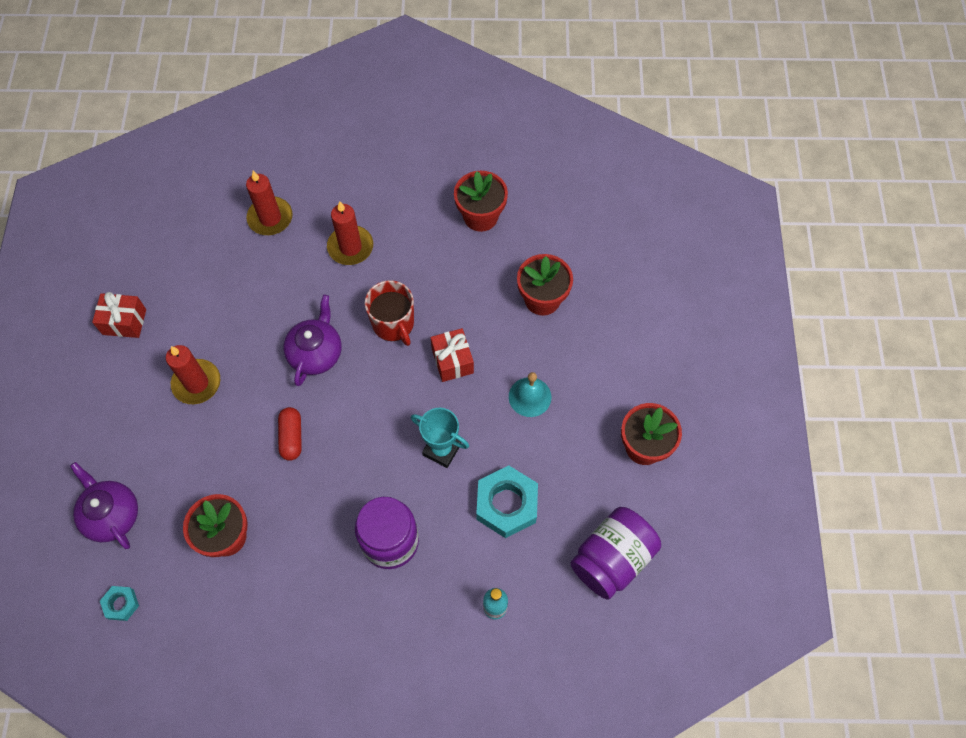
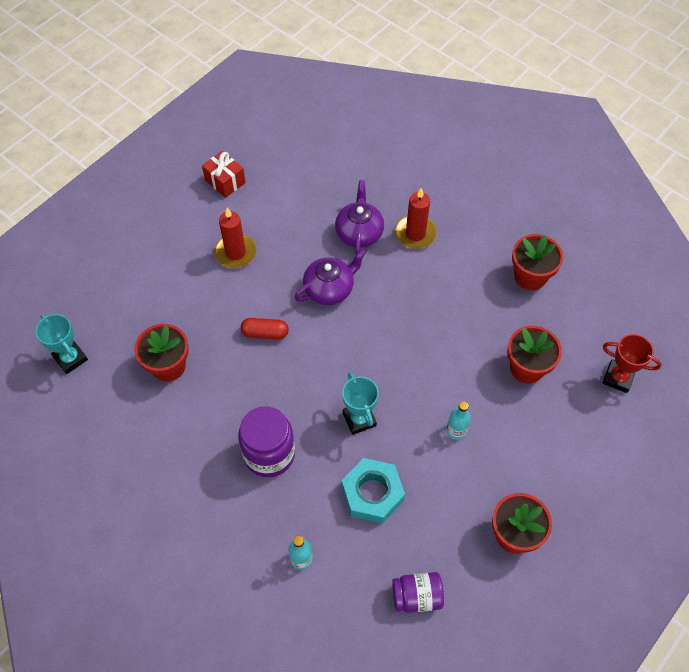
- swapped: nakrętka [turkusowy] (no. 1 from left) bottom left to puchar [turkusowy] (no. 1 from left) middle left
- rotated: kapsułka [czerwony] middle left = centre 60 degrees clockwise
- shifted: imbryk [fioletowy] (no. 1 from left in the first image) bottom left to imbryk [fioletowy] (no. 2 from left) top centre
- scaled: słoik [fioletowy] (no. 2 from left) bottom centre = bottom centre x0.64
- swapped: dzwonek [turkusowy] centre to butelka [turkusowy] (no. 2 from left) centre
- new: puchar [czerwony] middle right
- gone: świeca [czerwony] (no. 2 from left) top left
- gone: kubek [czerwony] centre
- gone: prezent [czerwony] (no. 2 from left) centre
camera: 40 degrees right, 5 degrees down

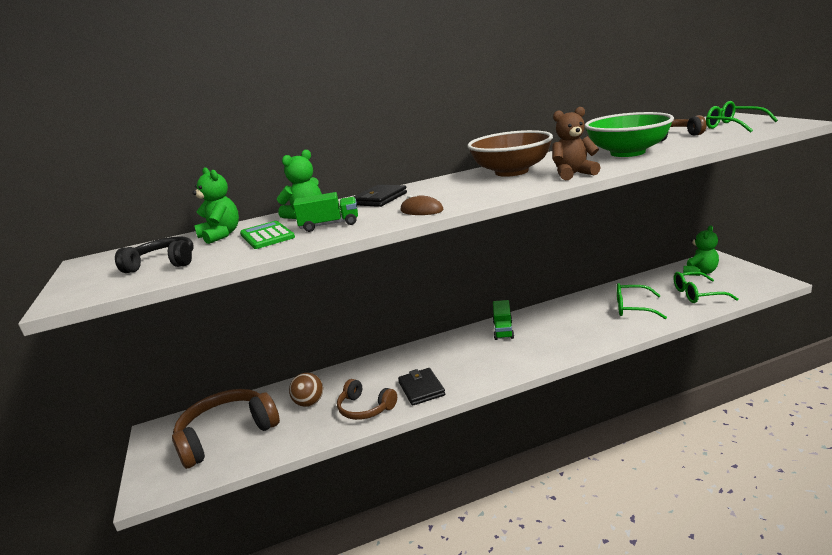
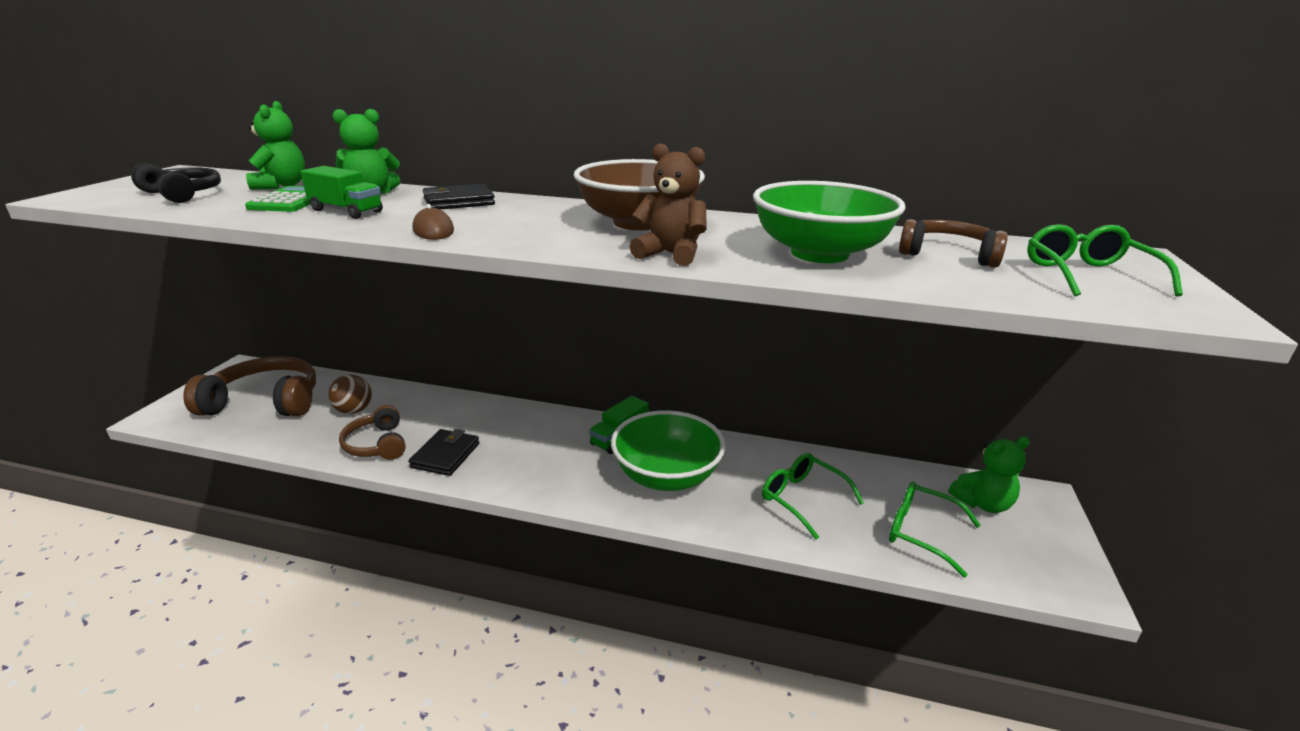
- new: miska [zielony] (no. 1 from left) centre
camera: 30 degrees right, 5 degrees up

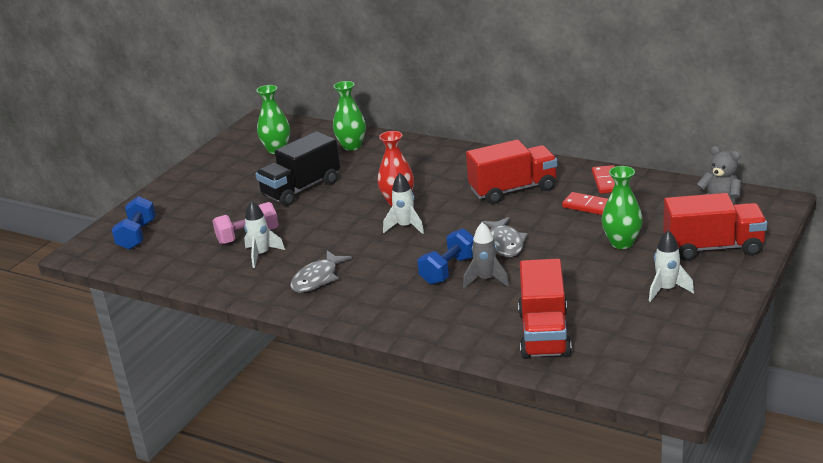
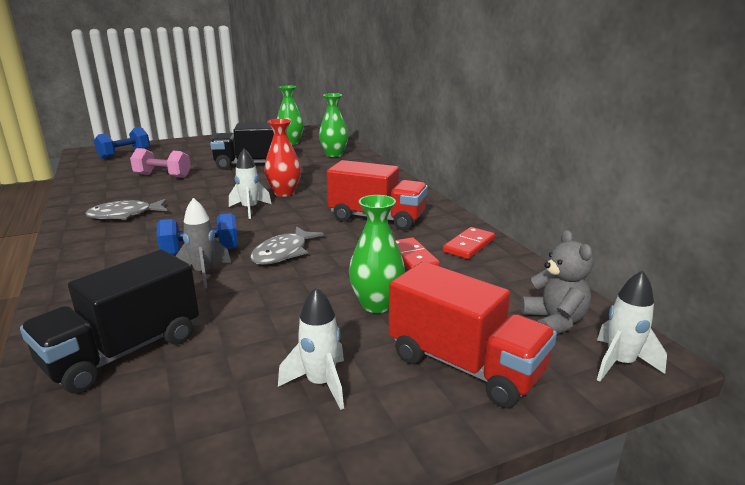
- repainted: ciężarówka [czerwony] (no. 2 from left) bottom centre to ciężarówka [czarny] (no. 1 from left) middle left
- shifted: rakieta [biały] (no. 1 from left in the first image) middle left to rakieta [biały] (no. 3 from left) bottom right
camera: 35 degrees right, 5 degrees down

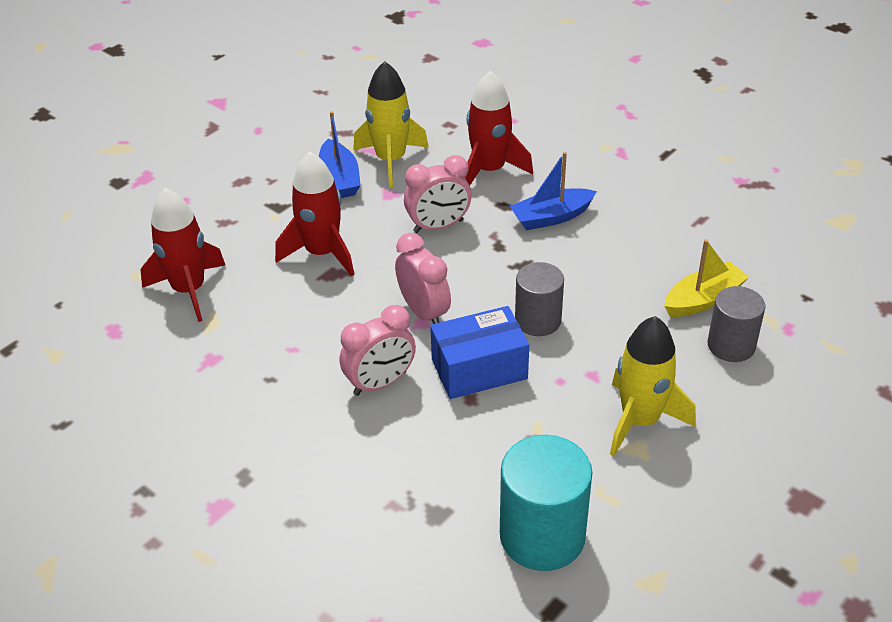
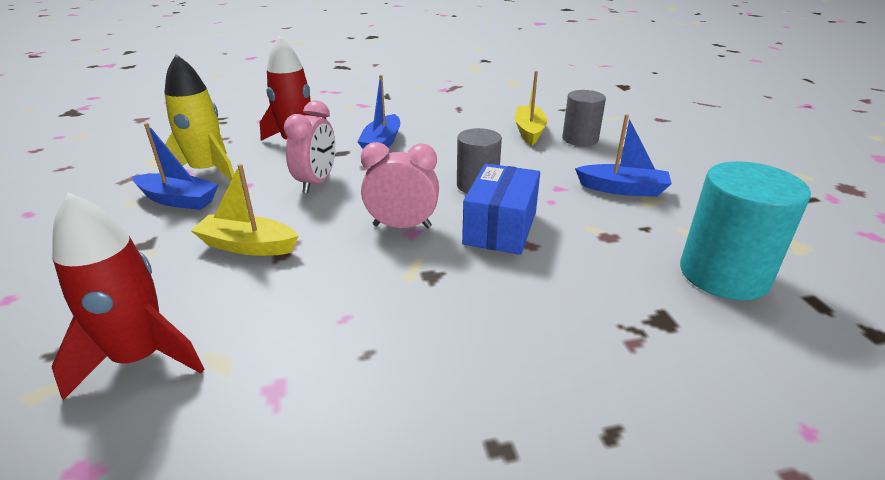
- swapped: rakieta [czerwony] (no. 2 from left) centre to łódka [żółty] (no. 1 from left) middle left
- swapped: rakieta [żółty] (no. 2 from left) middle right to łódka [niebieski] (no. 3 from left) top right
- gone: budzik [różowy] (no. 1 from left) centre
camera: 55 degrees left, 10 degrees down

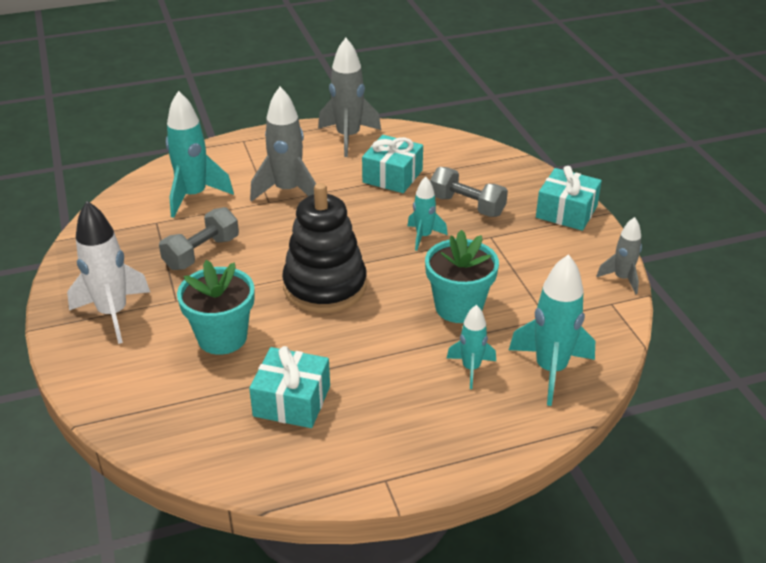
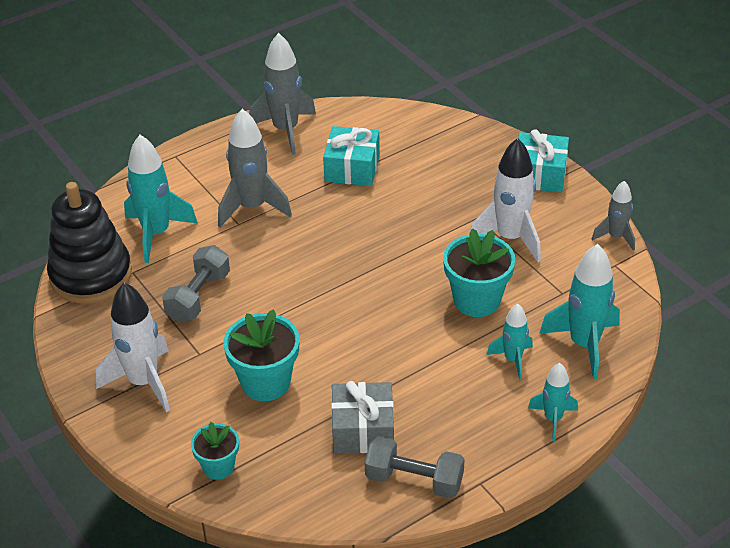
- shifted: zabawka nakładanka [czarny] centre to middle left
- new: doniczka [turkusowy] (no. 1 from left) bottom left
- repainted: prezent [turkusowy] (no. 1 from left) bottom centre to prezent [szary] bottom centre
- shifted: hantel [szary] (no. 2 from left) centre to bottom centre
- new: rakieta [biały] (no. 2 from left) middle right
- shifted: rakieta [turkusowy] (no. 2 from left in the first image) centre to rakieta [turkusowy] (no. 3 from left) bottom right
camera: 15 degrees left, 5 degrees up

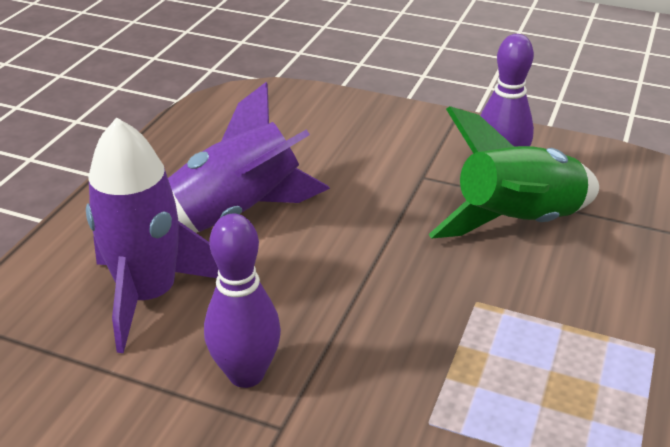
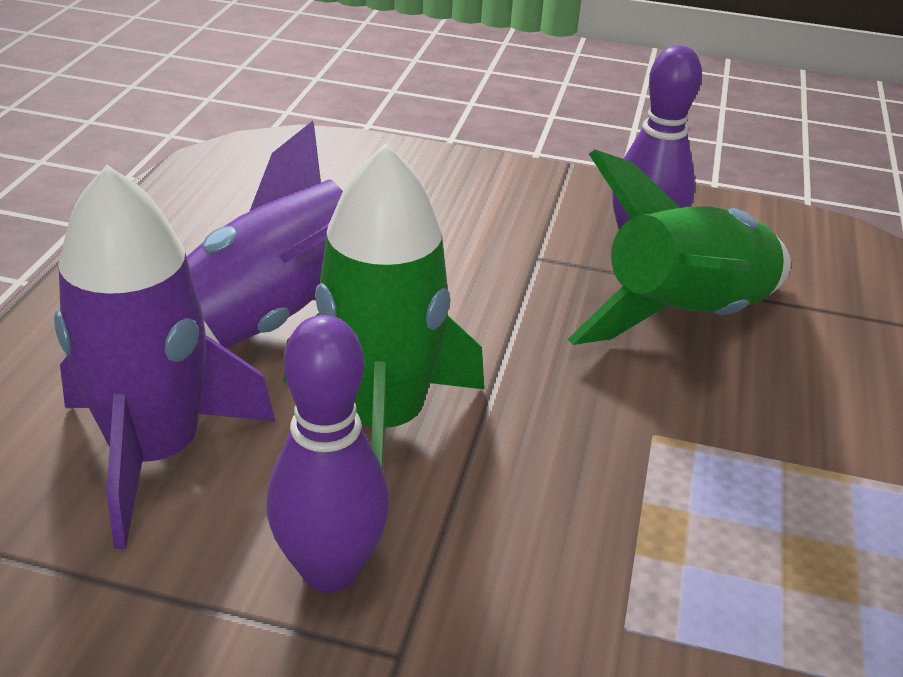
- new: rakieta [zielony] (no. 1 from left) centre
camera: 10 degrees left, 0 degrees up

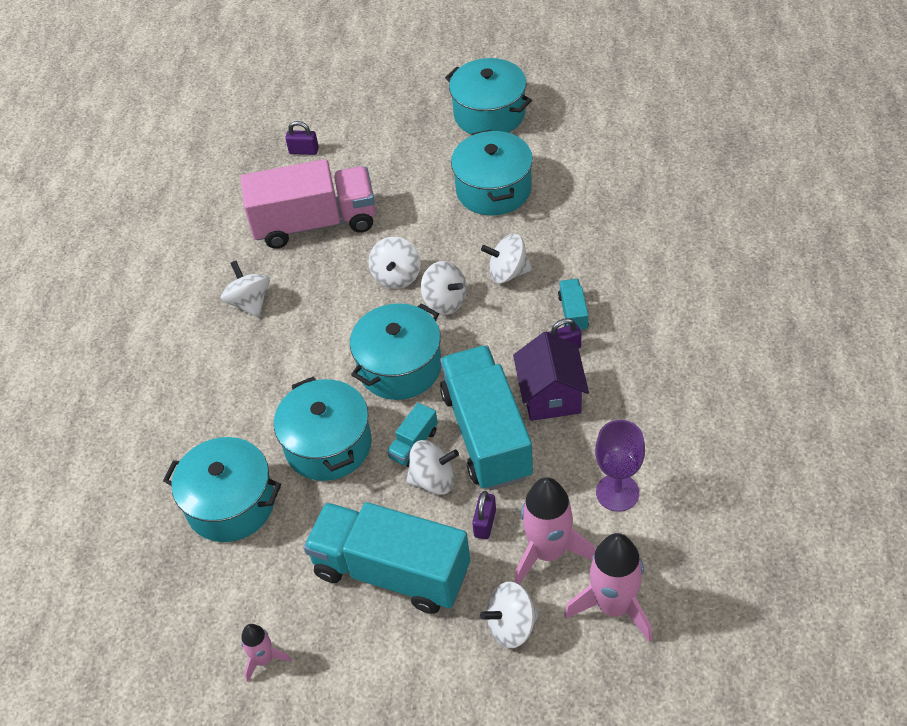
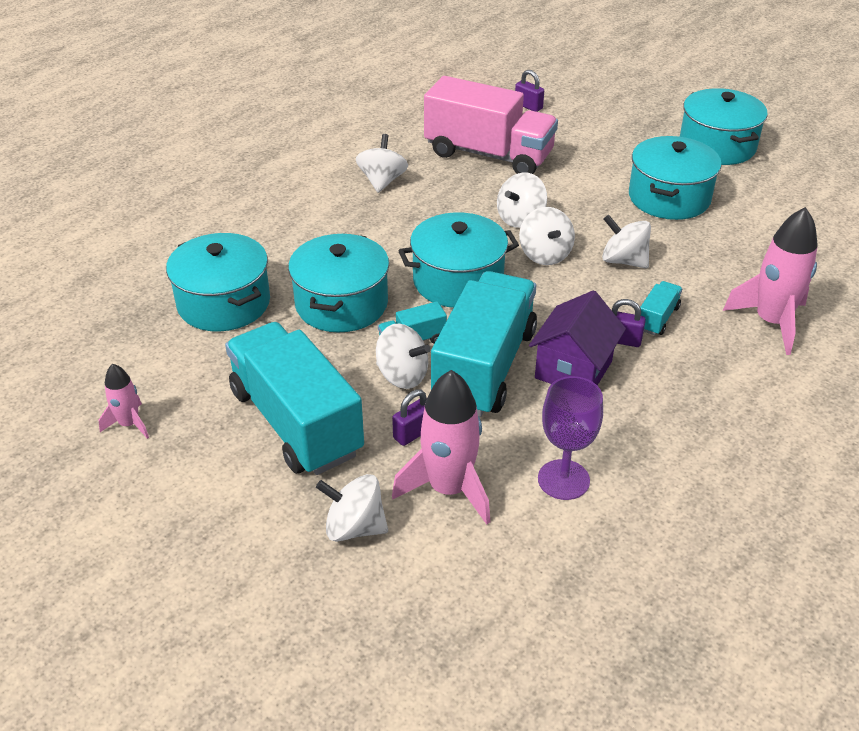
- shifted: rakieta [różowy] (no. 3 from left) bottom right to middle right
camera: 30 degrees right, 10 degrees down

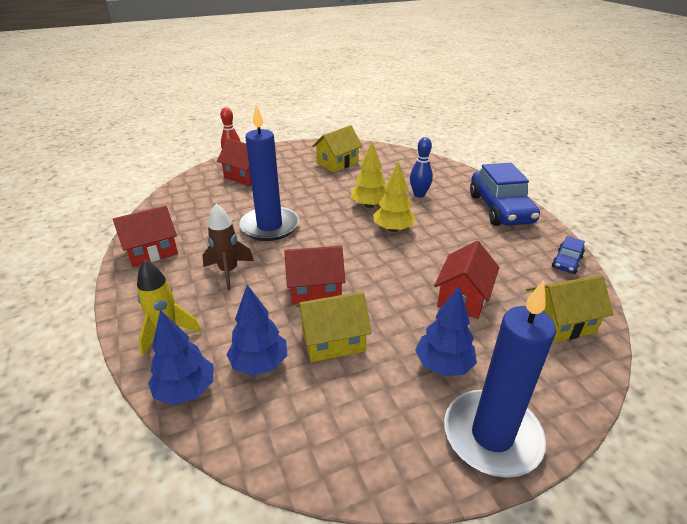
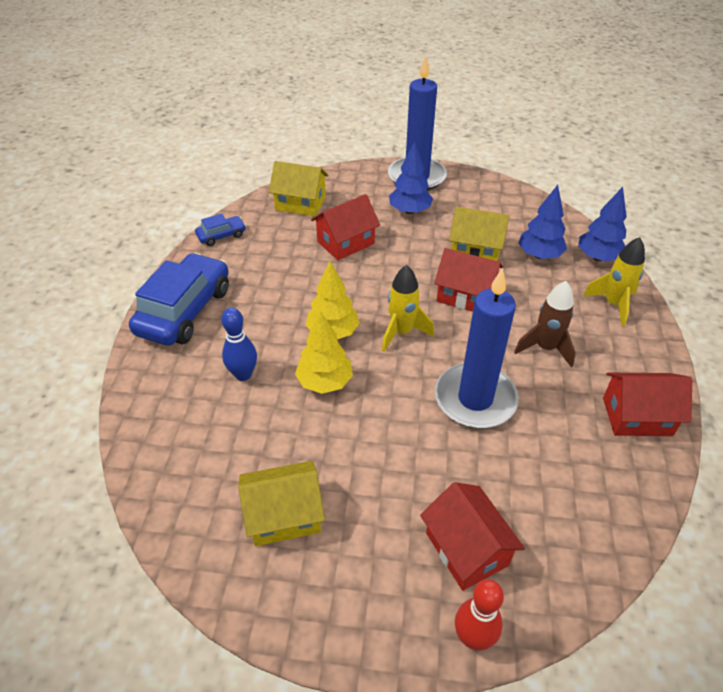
- new: rakieta [żółty] (no. 1 from left) centre
camera: 150 degrees left, 10 degrees up

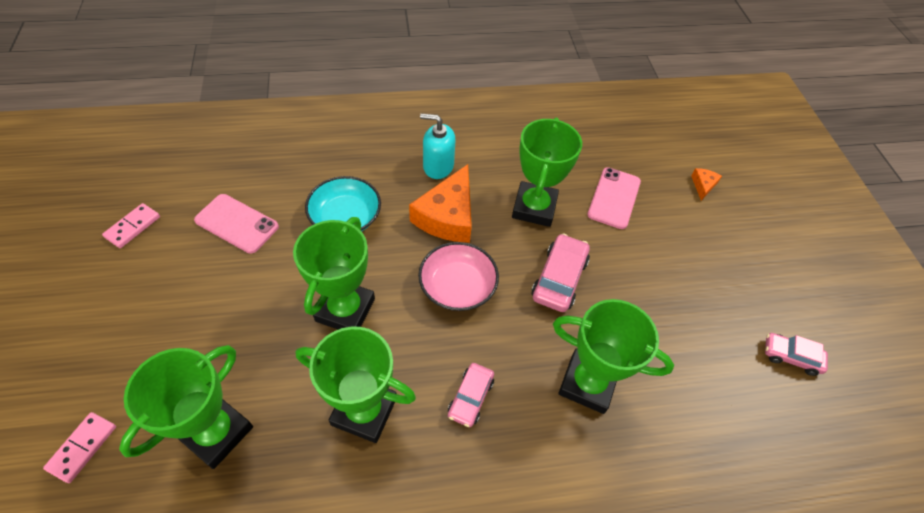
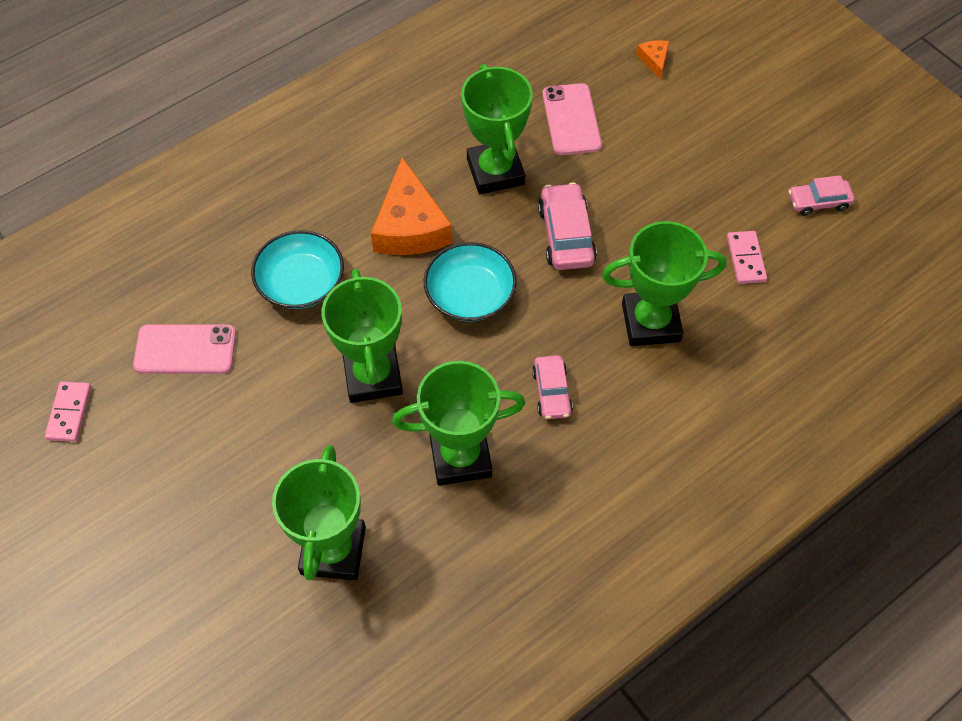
- repainted: miska [różowy] centre to miska [turkusowy] (no. 2 from left) centre
- shifted: kostka domina [różowy] (no. 1 from left in the first image) bottom left to kostka domina [różowy] (no. 2 from left) middle right
- gone: dozownik mydła [turkusowy] top centre
camera: 25 degrees left, 5 degrees up

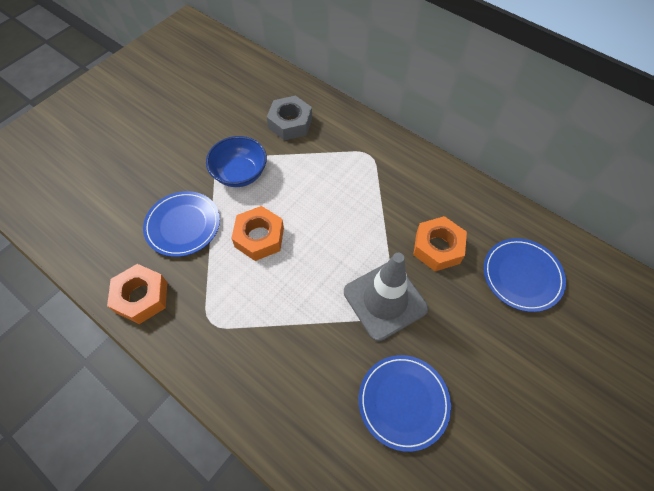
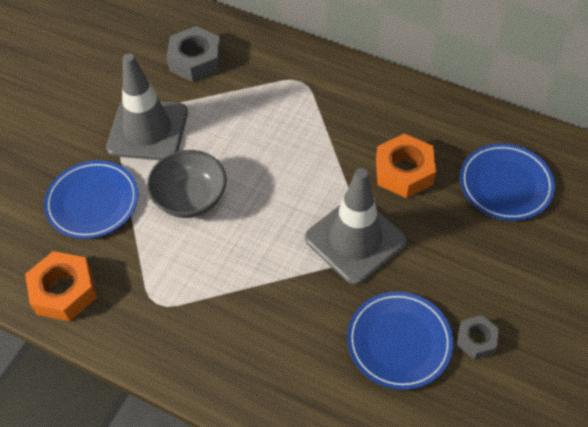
- swapped: miska [niebieski] top centre to pachołek [szary] (no. 1 from left) top left
- swapped: nakrętka [pomarańczowy] (no. 2 from left) centre to miska [szary] middle left
- new: nakrętka [szary] (no. 2 from left) bottom right
camera: 10 degrees left, 5 degrees down

